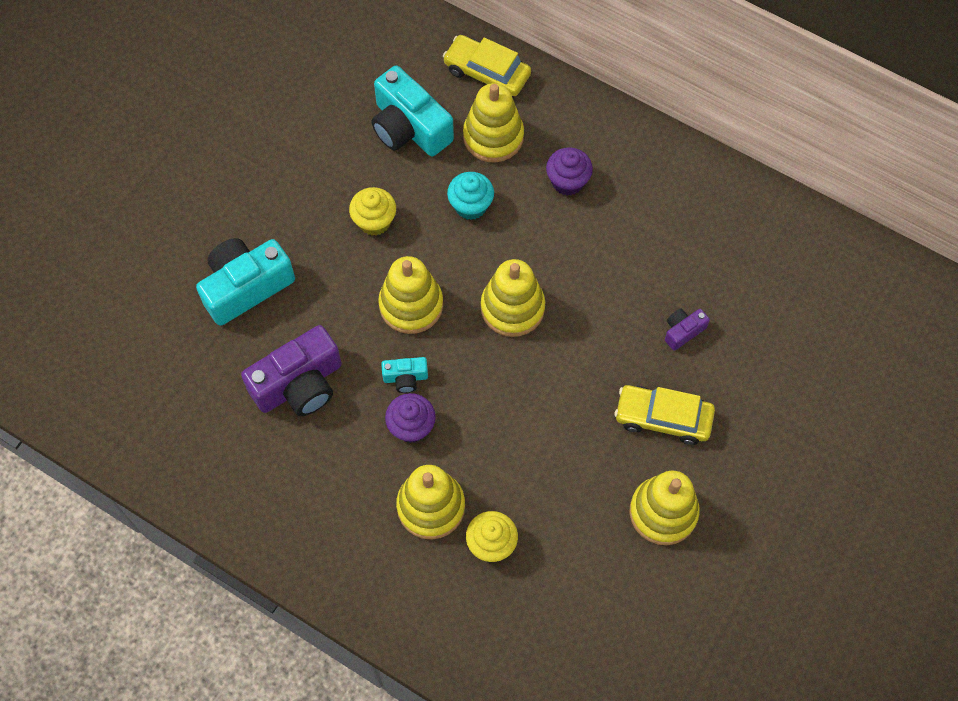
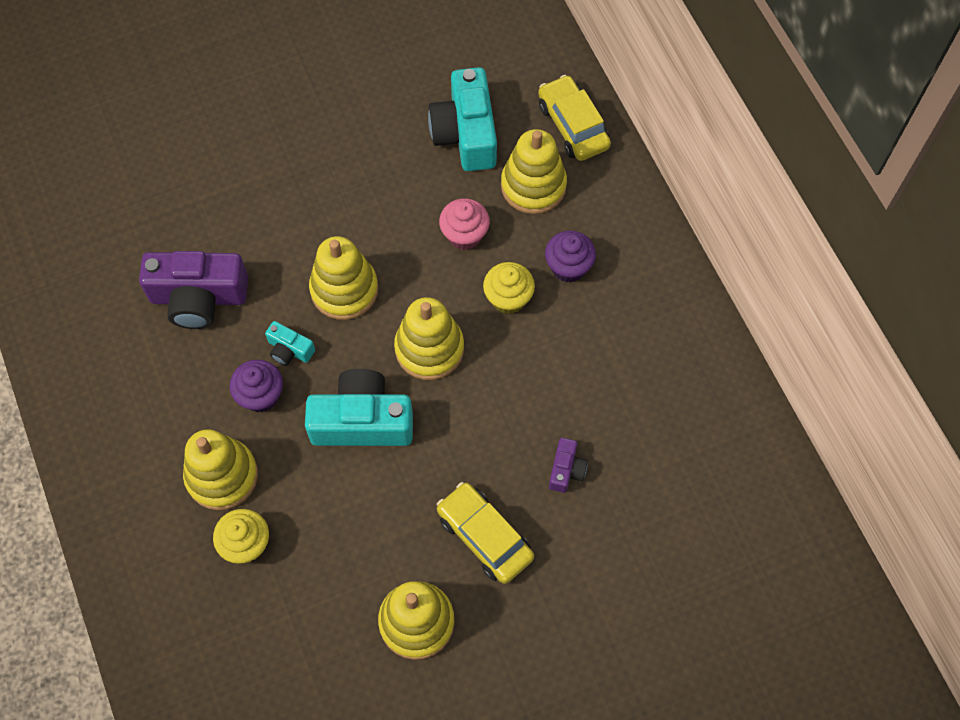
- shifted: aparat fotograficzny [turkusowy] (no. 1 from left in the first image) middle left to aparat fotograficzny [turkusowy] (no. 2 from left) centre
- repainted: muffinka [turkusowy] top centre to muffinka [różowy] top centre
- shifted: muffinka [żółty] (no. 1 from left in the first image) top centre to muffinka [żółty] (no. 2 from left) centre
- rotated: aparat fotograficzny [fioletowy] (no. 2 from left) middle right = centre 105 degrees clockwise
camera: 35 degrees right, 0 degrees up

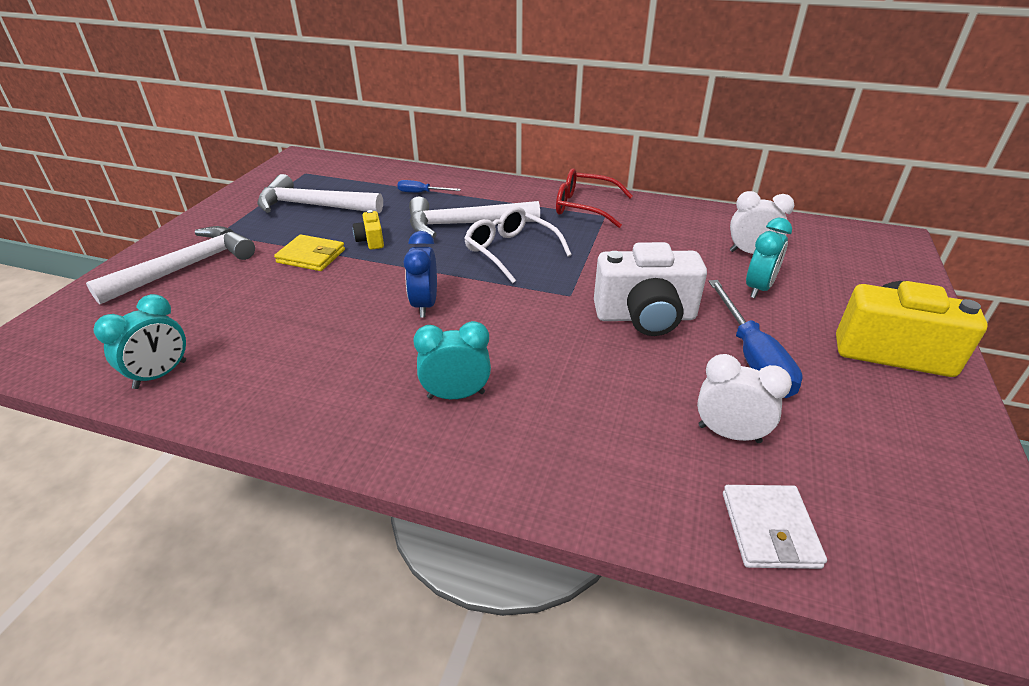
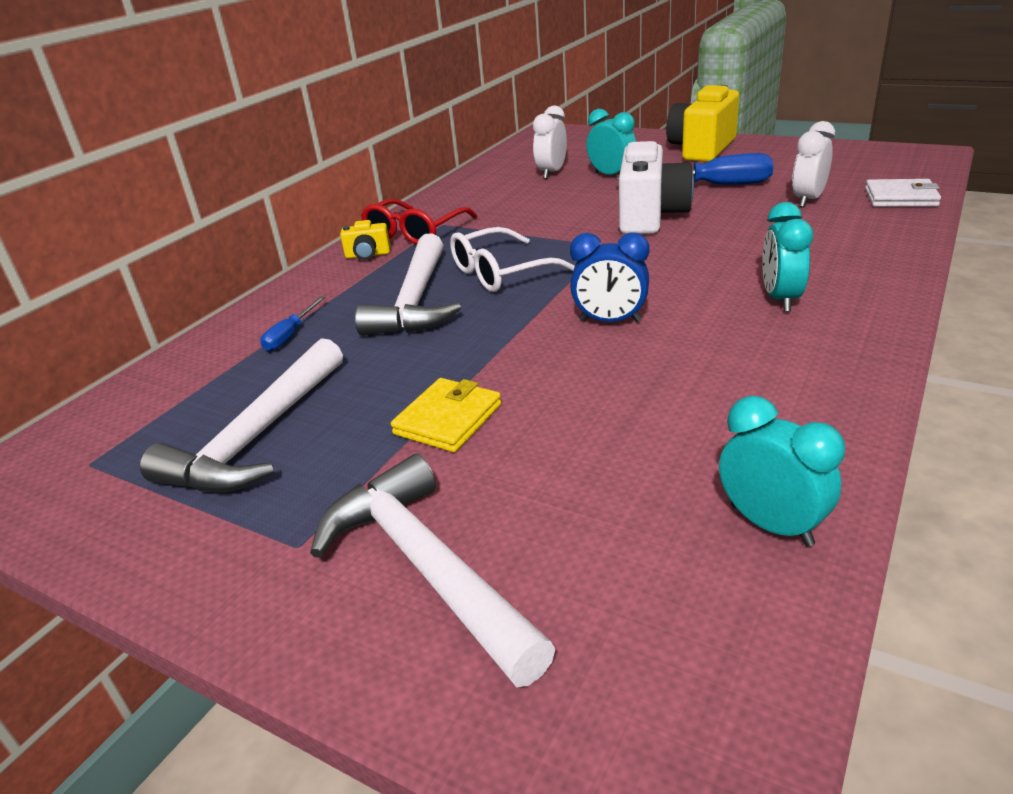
- shifted: aparat fotograficzny [żółty] (no. 1 from left) centre to top centre
camera: 75 degrees left, 5 degrees down

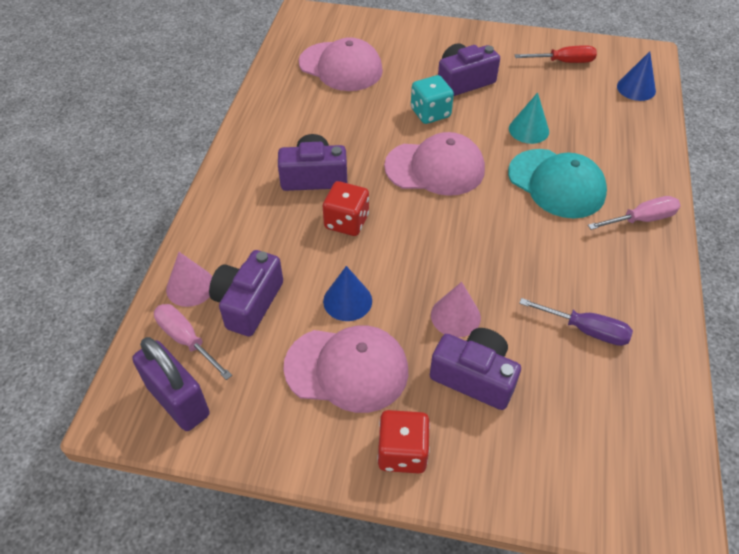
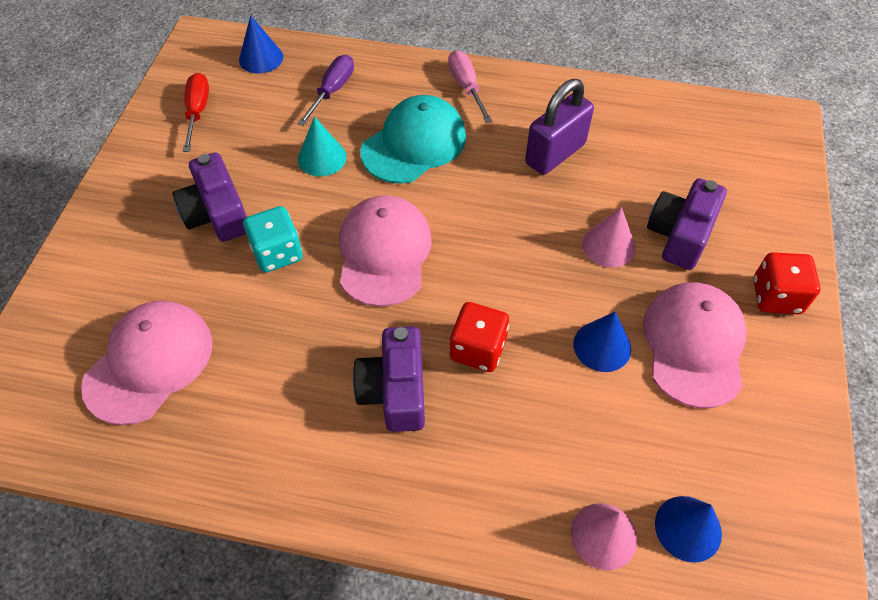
- shifted: śrubokręt [fioletowy] middle right to top centre
- shifted: kłódka [fioletowy] bottom left to top centre
- swapped: śrubokręt [różowy] (no. 1 from left) middle left to stożek [niebieski] (no. 3 from left) bottom right
- gone: aparat fotograficzny [fioletowy] (no. 1 from left) middle left
camera: 90 degrees left, 5 degrees up

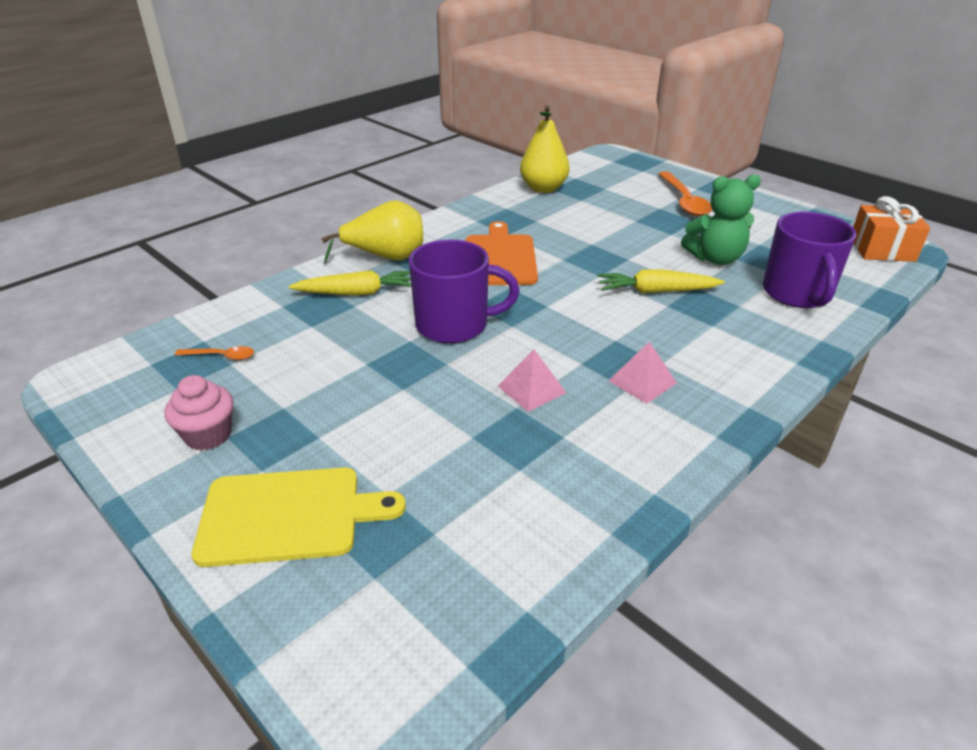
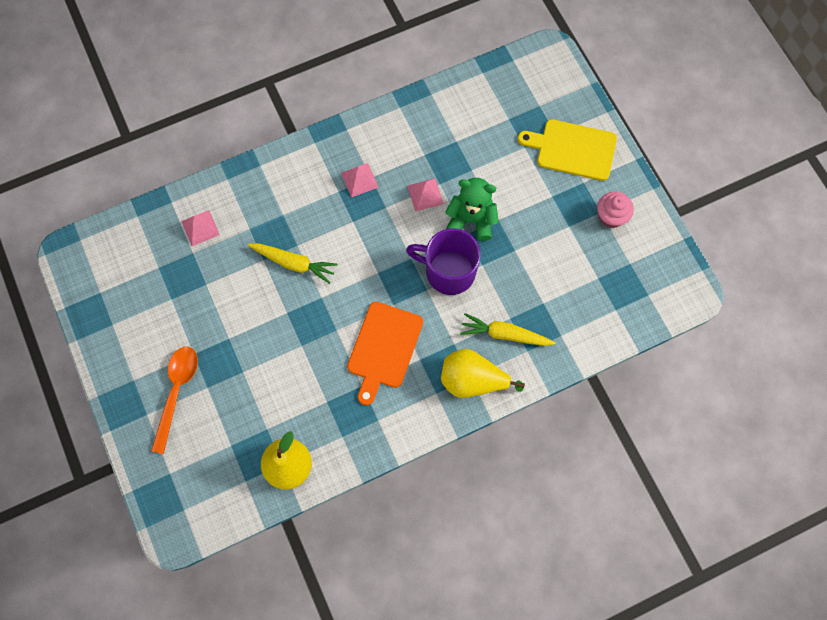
- swapped: kubek [fioletowy] (no. 2 from left) middle right to piramida [różowy] (no. 1 from left) middle left
- shifted: miś [zielony] top right to centre
- gone: łyżka [pomarańczowy] (no. 1 from left) middle left
- gone: prezent [pomarańczowy] top right
camera: 160 degrees left, 35 degrees up

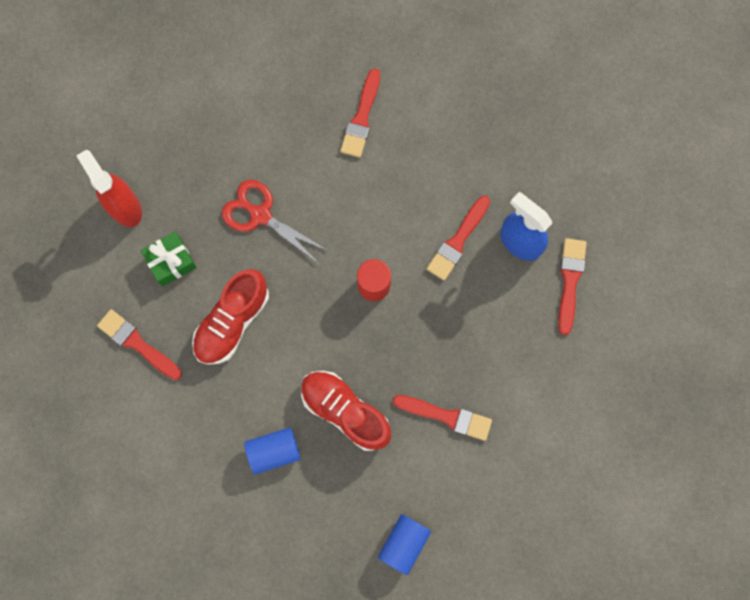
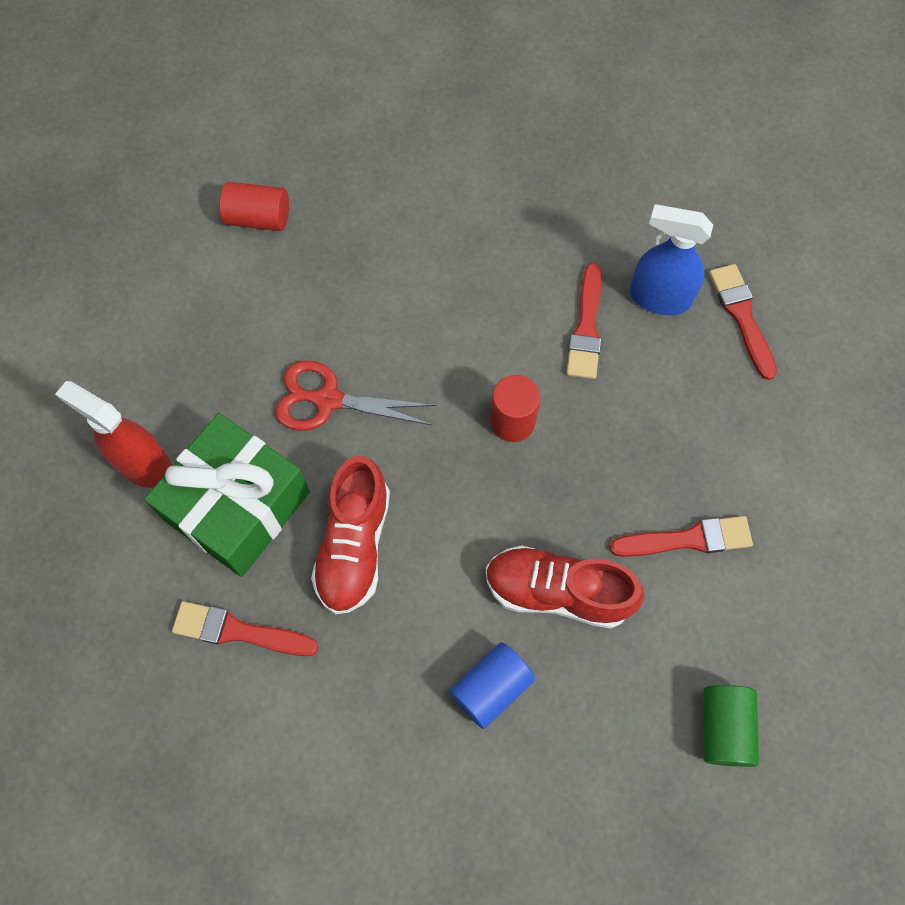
- scaled: prezent [zielony] middle left = middle left x1.96
- new: walec [czerwony] (no. 1 from left) top left
- repainted: walec [niebieski] (no. 2 from left) bottom centre to walec [zielony] bottom right
- gone: pędzel [czerwony] (no. 2 from left) top centre
camera: 25 degrees left, 10 degrees down

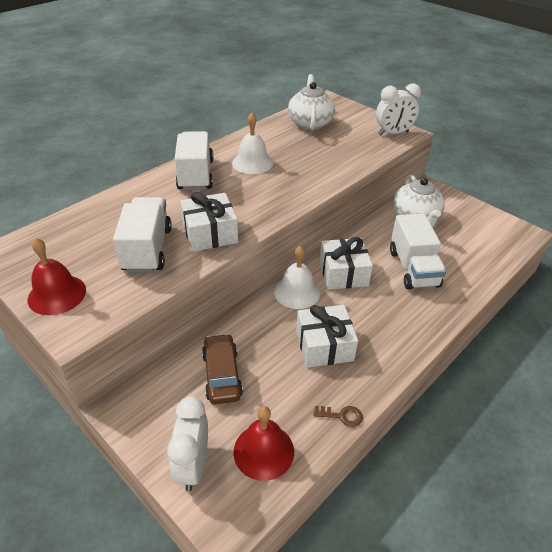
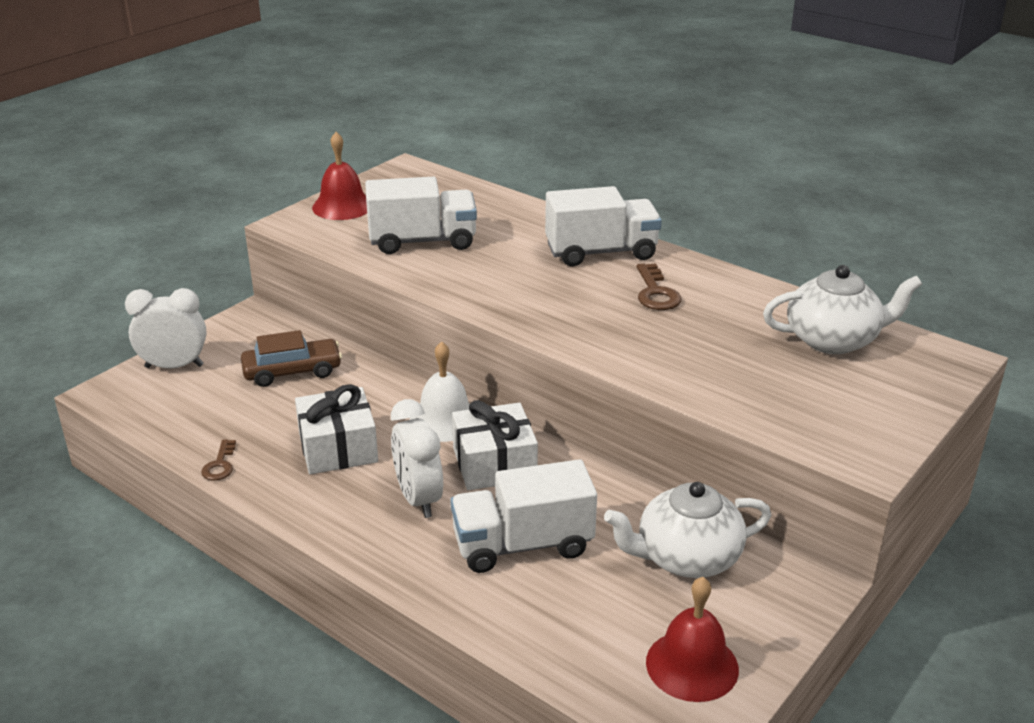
- shifted: budzik [biały] (no. 2 from left) top right to centre
- swapped: dzwonek [biały] (no. 1 from left) top centre to klucz [brązowy] (no. 2 from left) centre
- shifted: dzwonek [czerwony] (no. 2 from left) bottom centre to bottom right
- gone: prezent [biały] (no. 1 from left) centre
camera: 85 degrees right, 10 degrees down

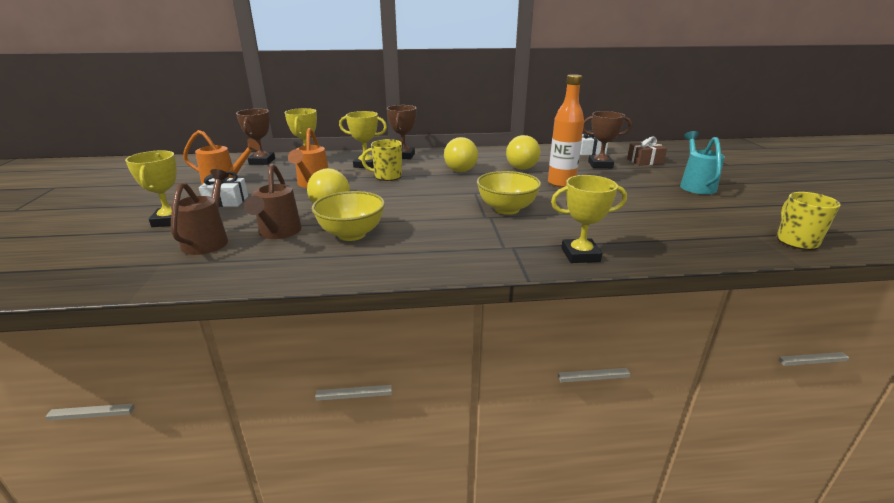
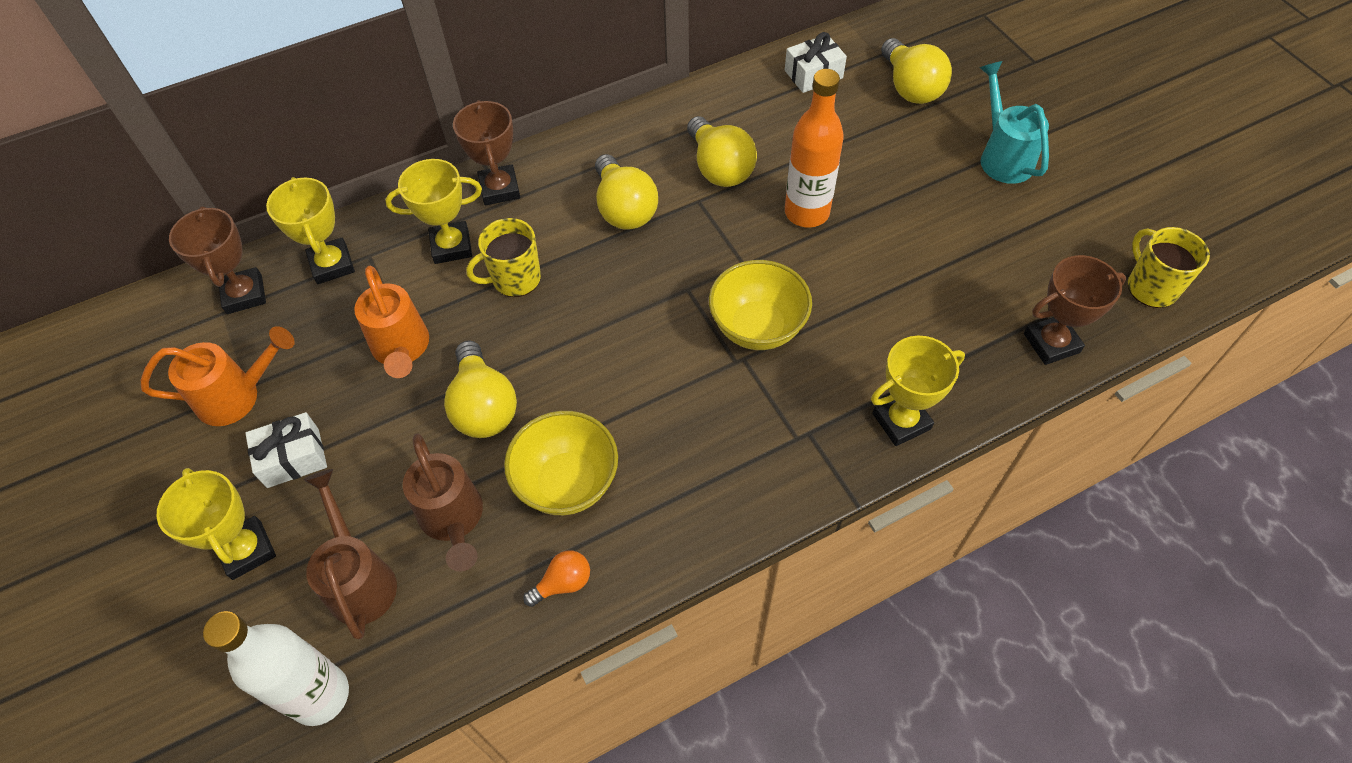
- new: butelka [biały] bottom left
- new: żarówka [pomarańczowy] bottom centre
- swapped: prezent [brązowy] top right to żarówka [żółty] (no. 4 from left) top right
- shifted: puchar [brązowy] (no. 3 from left) top right to middle right
camera: 20 degrees left, 30 degrees up

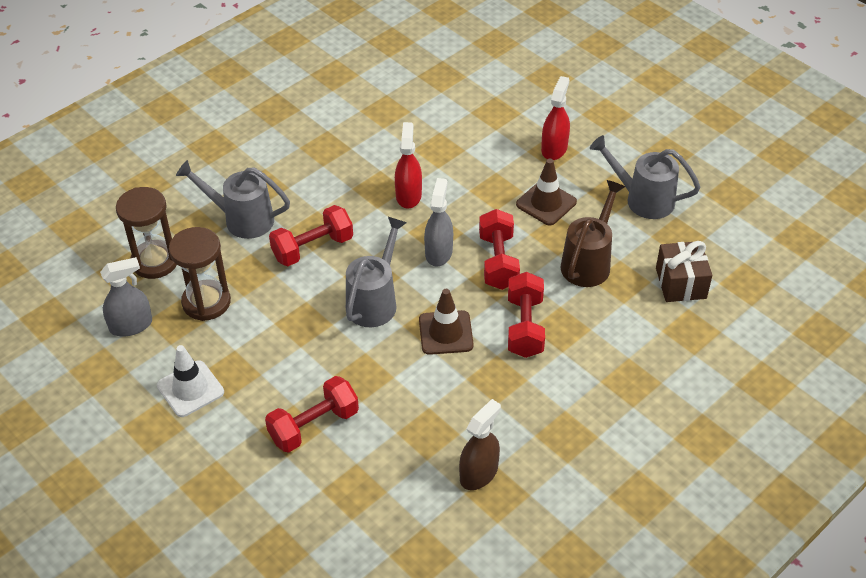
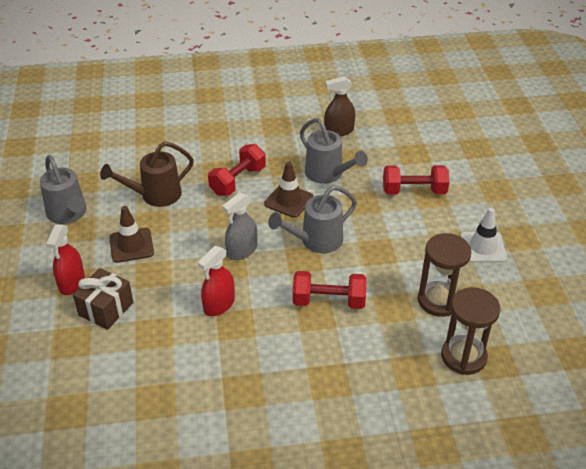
- rotated: spryskiwacz [czerwony] (no. 2 from left in the first image) top centre = middle left 45 degrees counterclockwise
- shifted: prezent [brązowy] middle right to middle left
- shifted: konewka [szary] (no. 1 from left in the first image) middle left to konewka [szary] (no. 3 from left) top centre
- gone: spryskiwacz [szary] (no. 1 from left) middle left
- gone: hantel [czerwony] (no. 3 from left) centre
camera: 145 degrees left, 5 degrees down

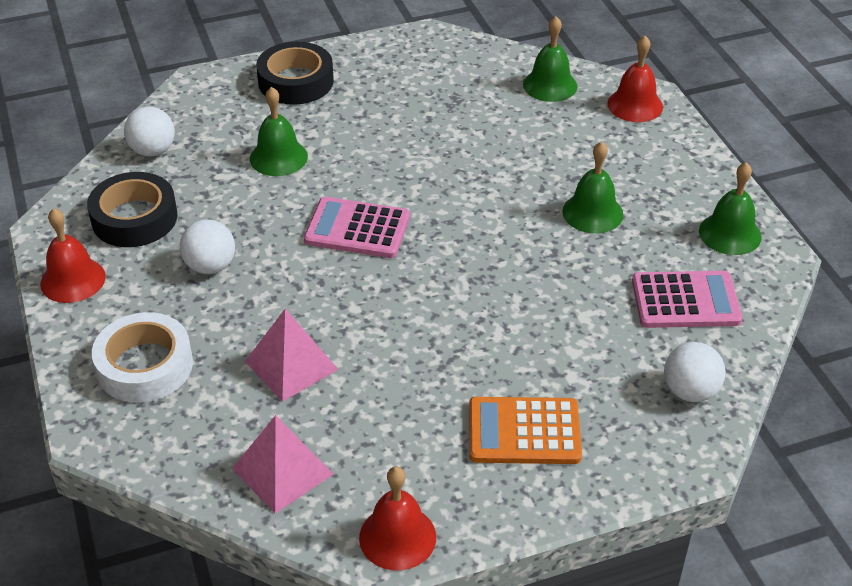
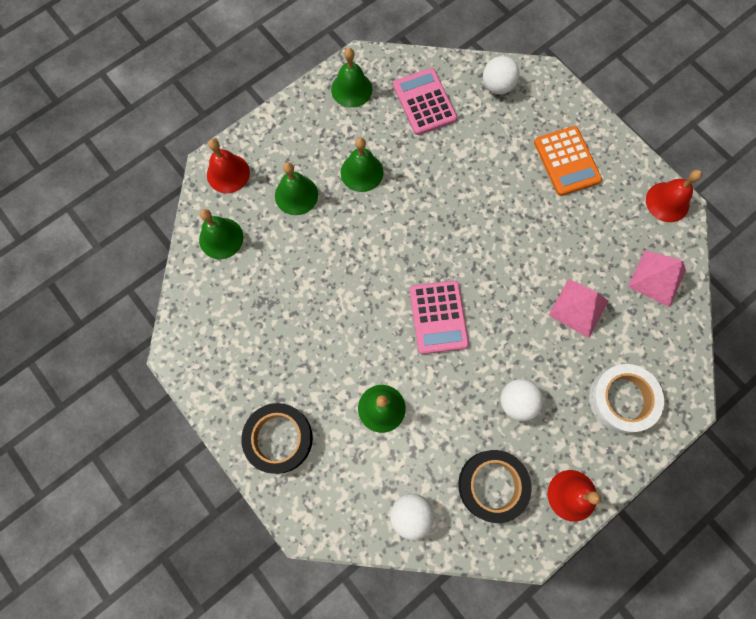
- new: dzwonek [zielony] (no. 2 from left) top centre
camera: 110 degrees left, 30 degrees up

